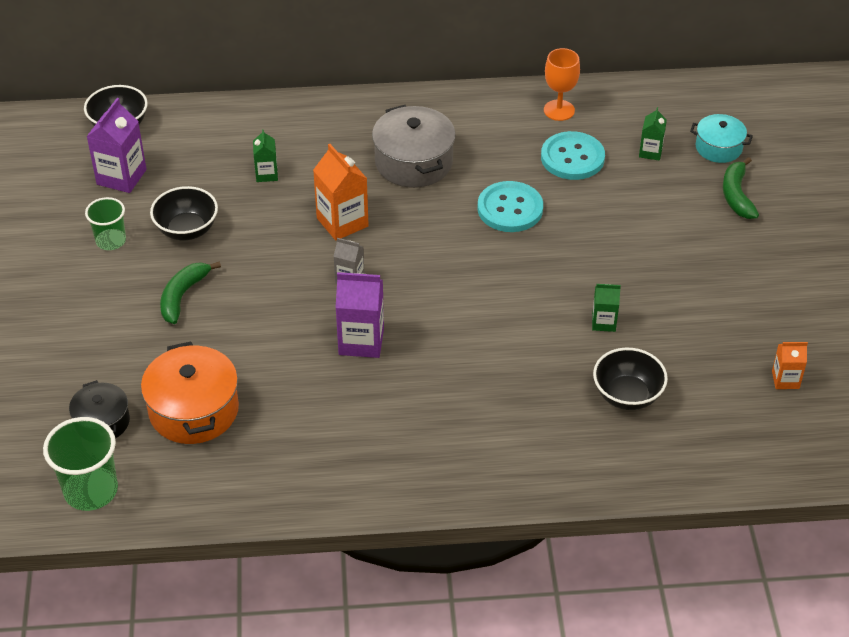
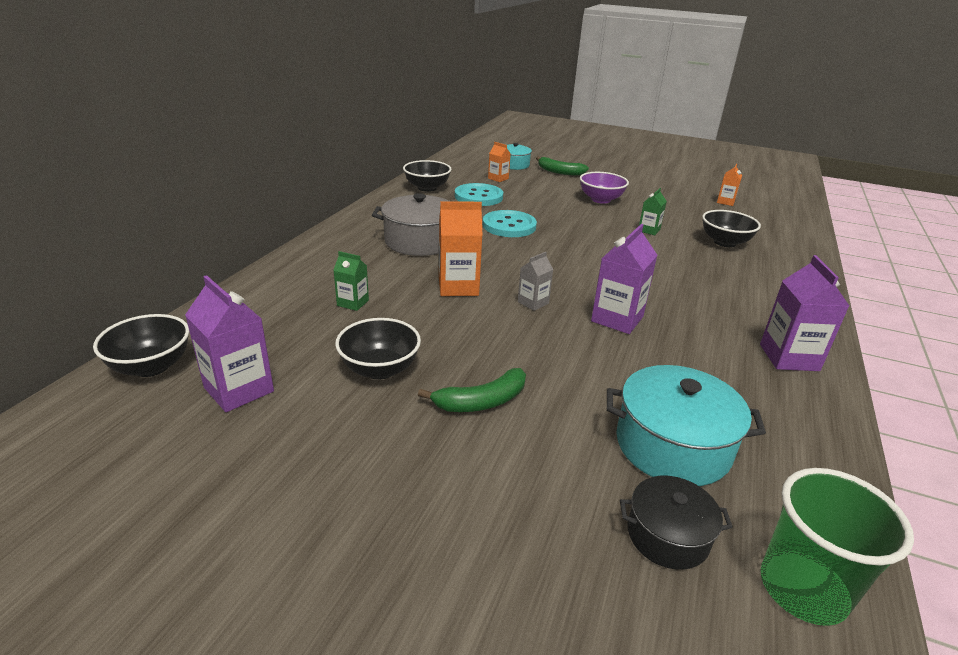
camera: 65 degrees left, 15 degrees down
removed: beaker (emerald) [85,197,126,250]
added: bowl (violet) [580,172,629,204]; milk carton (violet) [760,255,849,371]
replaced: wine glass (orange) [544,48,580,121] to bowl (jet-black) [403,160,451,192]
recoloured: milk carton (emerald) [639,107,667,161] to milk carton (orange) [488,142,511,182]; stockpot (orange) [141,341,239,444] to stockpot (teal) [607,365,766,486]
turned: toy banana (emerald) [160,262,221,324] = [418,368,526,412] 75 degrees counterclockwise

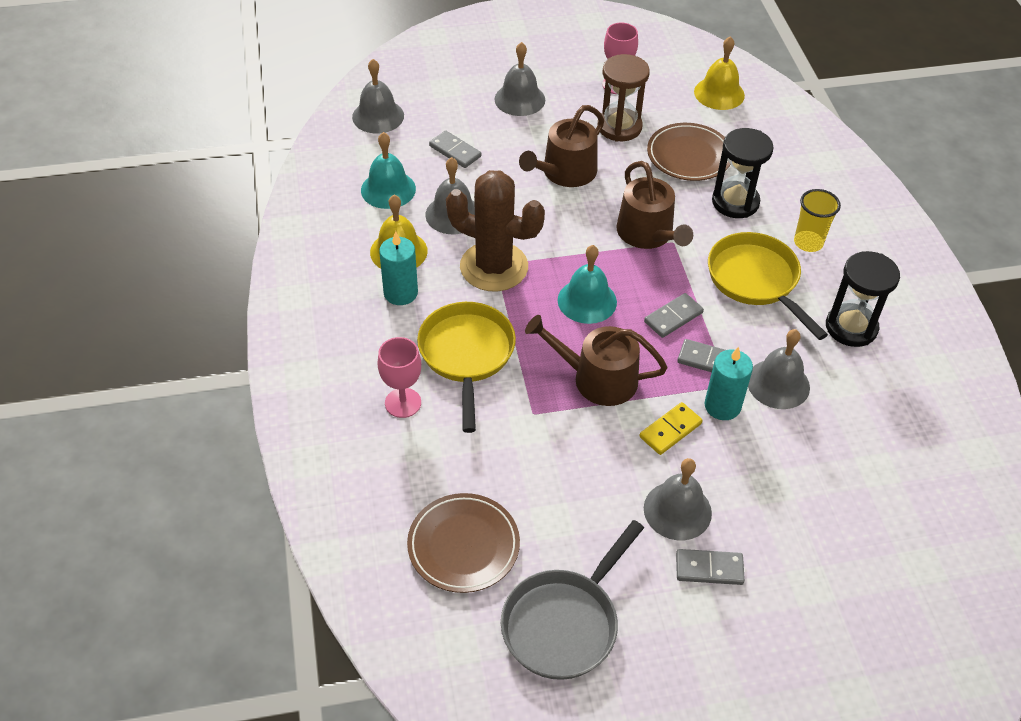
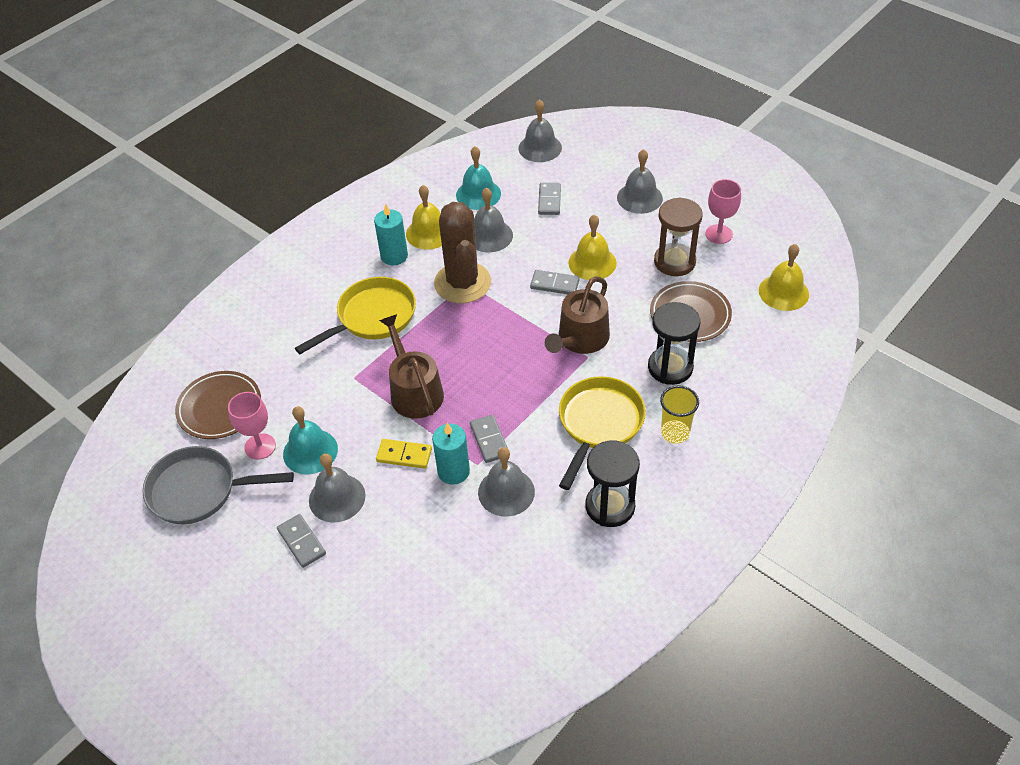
camera: 55 degrees right, 0 degrees up
moved: bell (teal) [558,245,617,324] to [283,406,338,475]; domino piece (grey) [644,293,704,338] to [530,270,579,294]; wine glass (rosy) [377,337,421,418] to [228,392,276,460]
replaced: watering pot (dark brown) [519,105,604,187] to bell (yellow) [568,215,617,280]

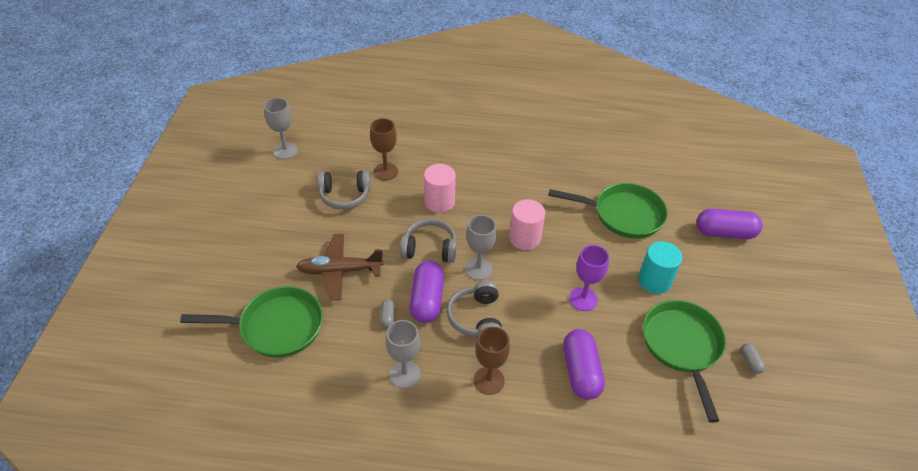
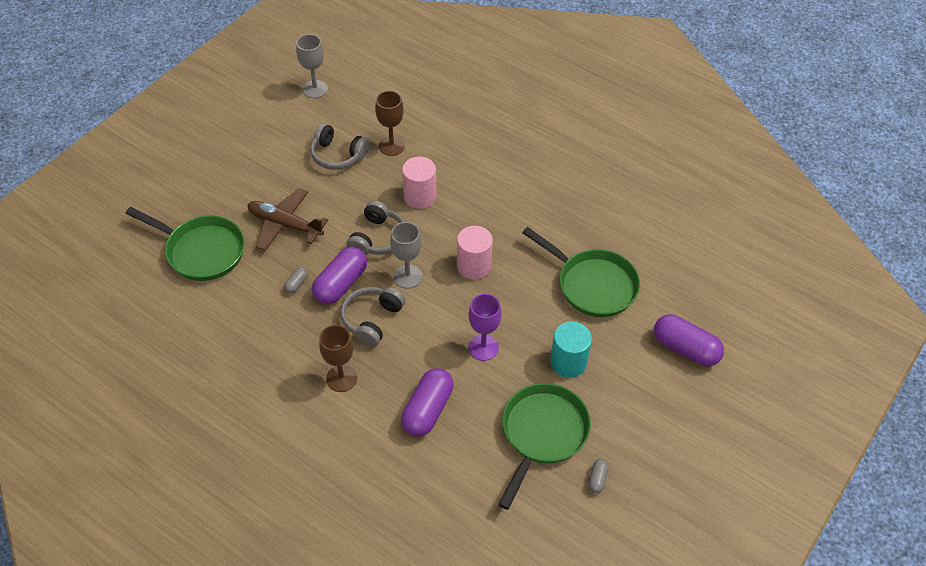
camera: 30 degrees right, 5 degrees up
removed: wine glass (grey) [386,320,421,389]
turned: over-ear headphones (grey) [400,219,457,263] = [347,200,404,255] 75 degrees clockwise

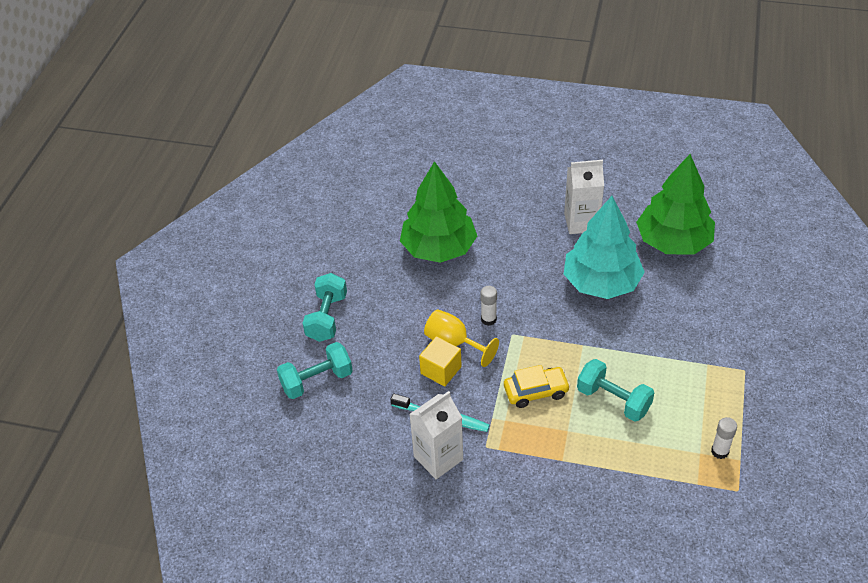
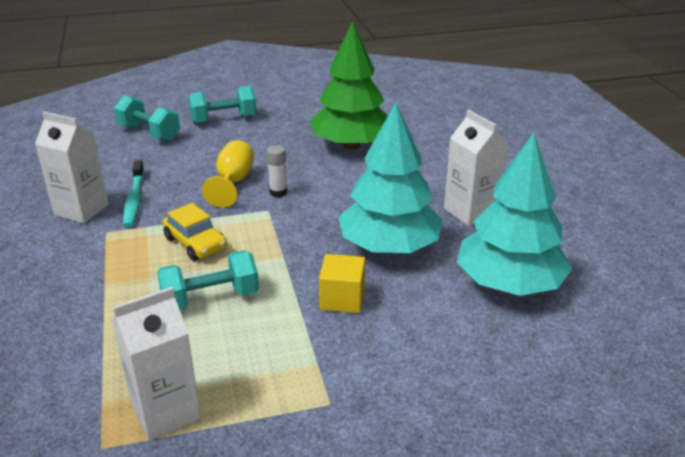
camera: 60 degrees right, 15 degrees down
moved: cube (yellow) [419,336,462,387] to [319,254,365,313]
replaced: glue (pure white) [711,417,737,459] to milk carton (pure white) [111,287,201,441]
recoloured: fir tree (emerald) [636,154,715,254] to fir tree (teal) [457,133,572,296]
turned: free weight (teal) [577,359,654,422] = [157,250,259,310] 60 degrees clockwise

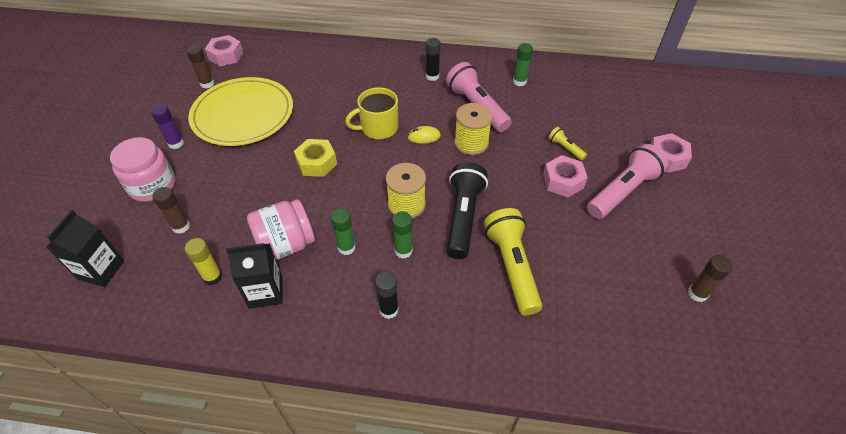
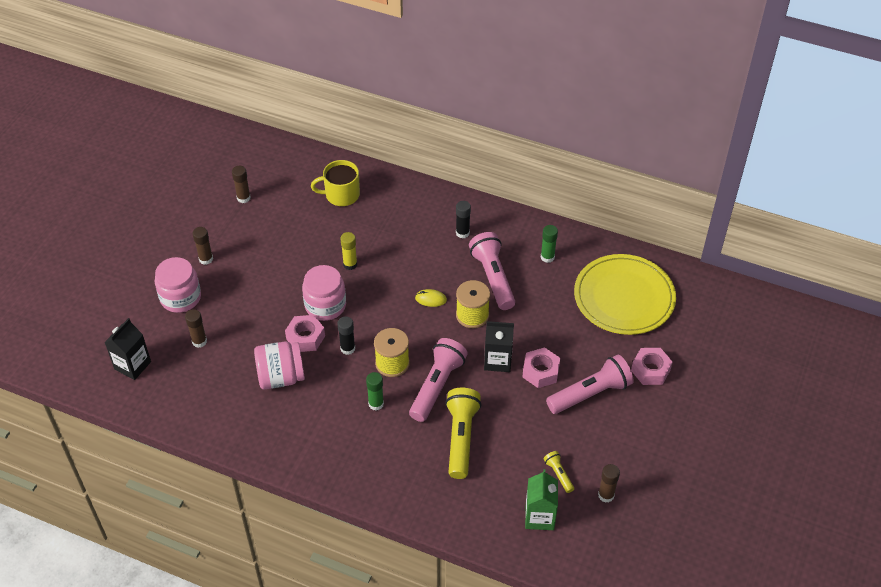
camera: 15 degrees right, 0 degrees up
removed: glue (emerald) [331,208,356,255]
added: milk carton (emerald) [525,469,558,530]
moved: hex nut (rosy) [205,35,243,66] to [285,315,325,352]; dinner plate (yellow) [188,77,293,146] to [574,254,676,335]; mug (yellow) [345,87,398,139] to [311,160,360,206]; pocket torch (yellow) [548,127,587,161] to [544,451,574,493]; glue (yellow) [185,238,223,285] to [340,232,357,270]; milk carton (jet-black) [226,243,283,309] to [484,321,514,372]; glue (jet-black) [375,272,399,319] to [337,316,355,355]
replaced: hex nut (yellow) [294,139,337,177] to preserve jar (rosy) [302,265,346,321]
recoloured: glue (violet) [151,104,184,149] to glue (dark brown) [192,227,213,265]; pocket torch (jet-black) [447,162,488,259] to pocket torch (rosy) [409,338,468,422]

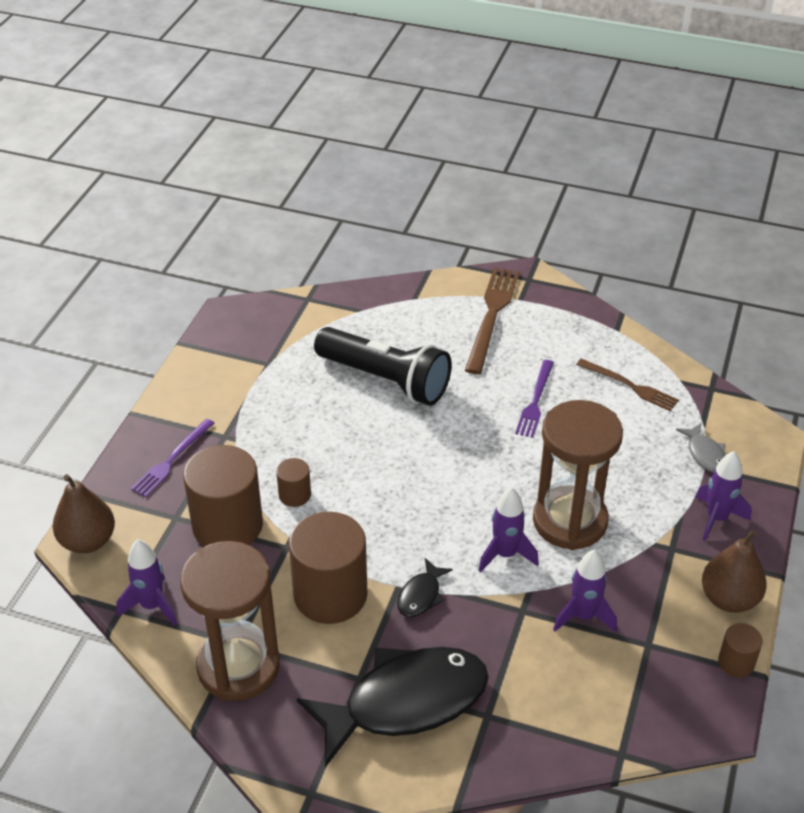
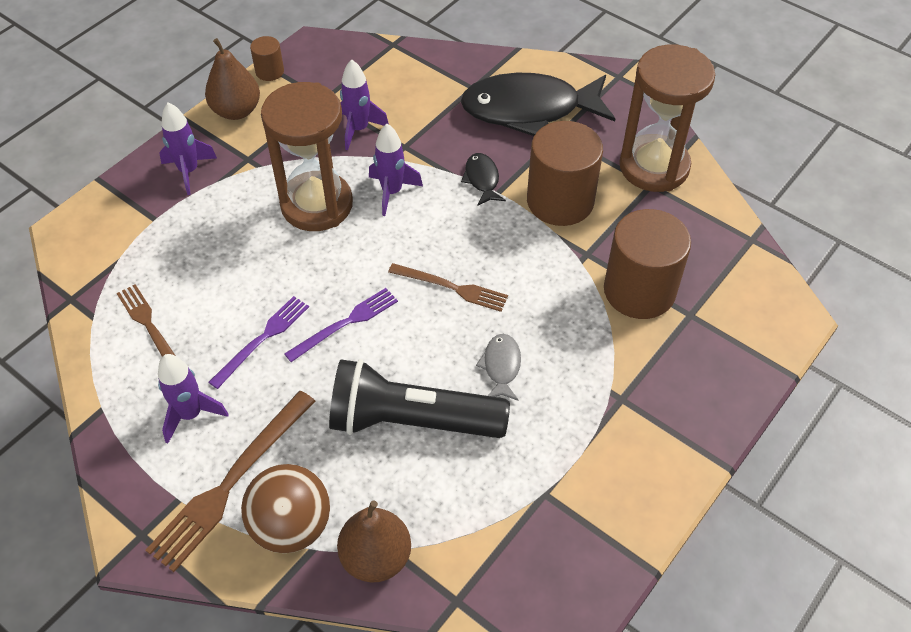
camera: 160 degrees left, 10 degrees up
removed: solid cylinder (dark brown) [276,458,311,507]
added: table fork (dark brown) [388,263,508,312]; sphere (dark brown) [241,464,330,553]
moved: table fork (violet) [131,419,214,497] to [284,288,398,362]; fish figure (grey) [676,423,725,473] to [476,334,521,401]; pear fruit (dark brown) [53,474,115,553] to [337,500,411,583]; spaceship (violet) [117,539,177,626] to [158,354,228,444]
turned: pocket torch (jet-black) [314,327,452,406] = [329,359,510,438] 45 degrees counterclockwise; fish figure (jet-black) [397,558,453,617] = [461,153,506,206] 60 degrees counterclockwise

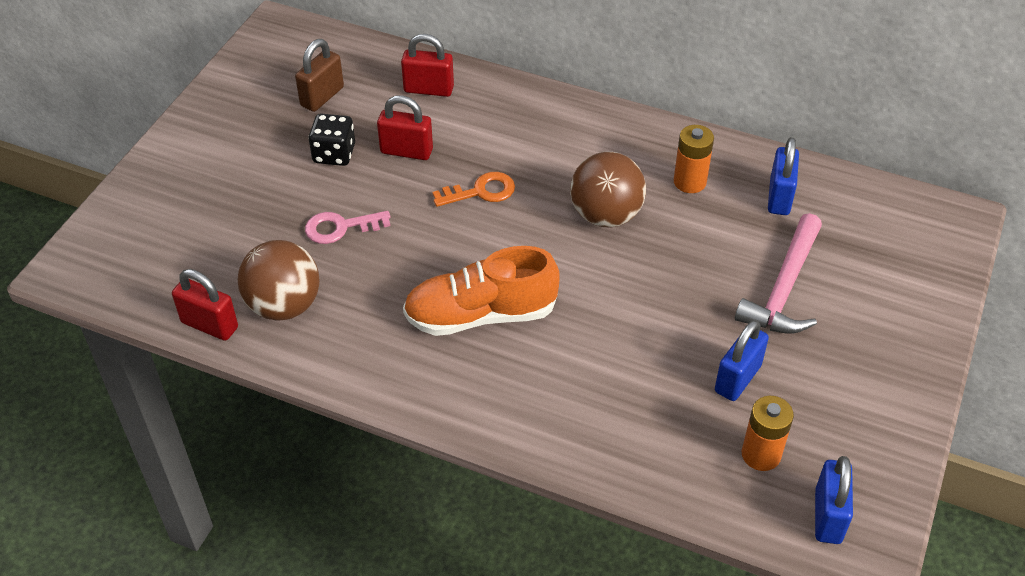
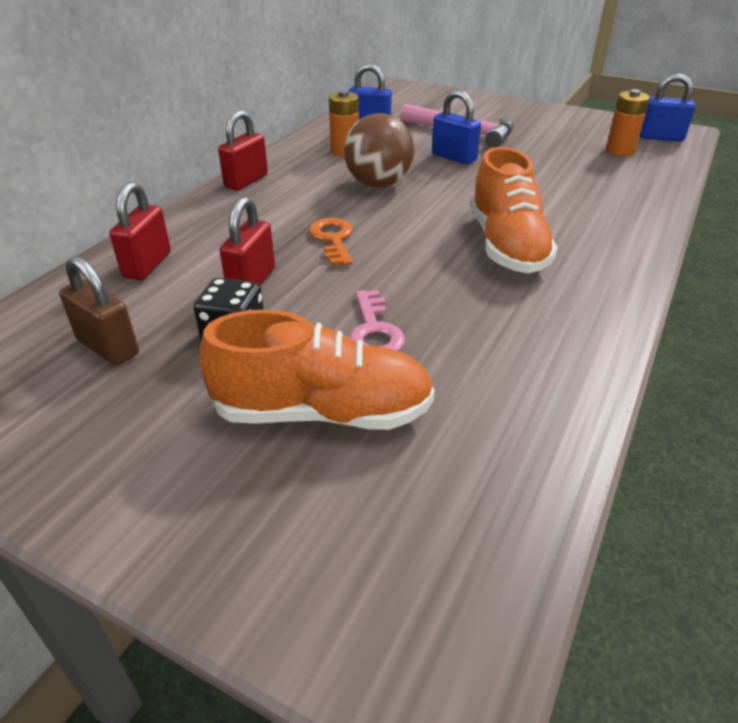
camera: 85 degrees left, 10 degrees down
removed: sphere (dark brown) [238,240,320,321]
added: shoe (orange) [200,310,435,430]
moved: small lock (scarlet) [172,269,238,341] to [218,110,268,191]; small lock (cobalt) [715,320,769,401] to [432,90,481,164]

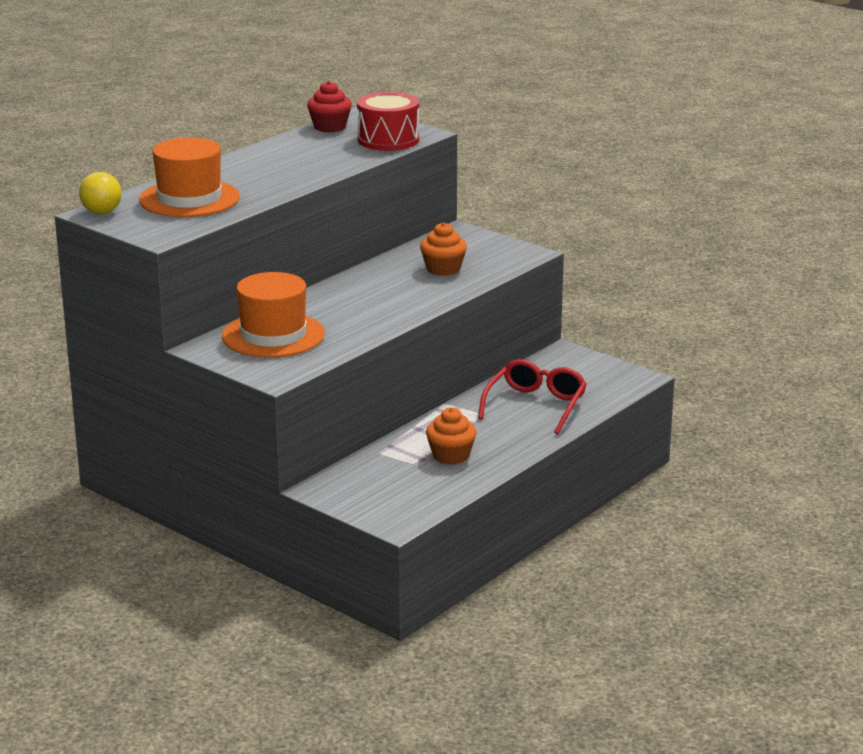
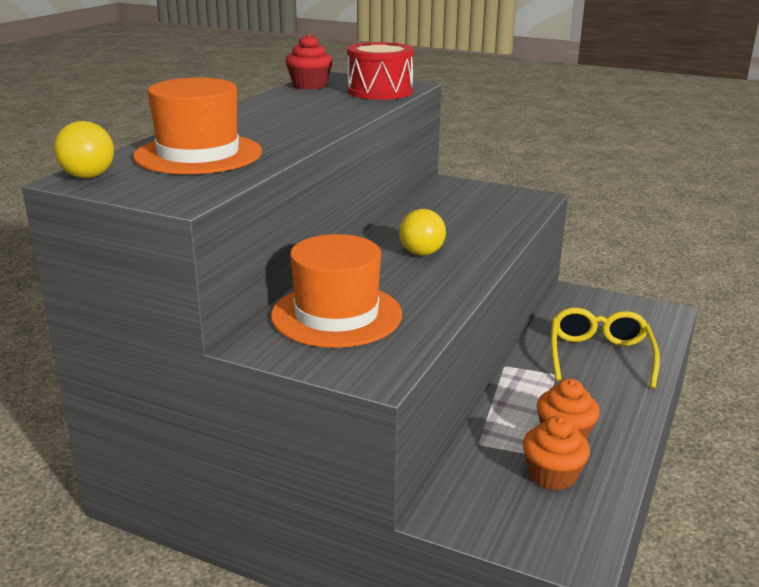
camera: 15 degrees left, 0 degrees up
added: sphere (yellow) [399,209,446,256]
moved: fairy cake (orange) [420,222,467,276] to [523,415,590,490]
recoloured: glasses (scarlet) [478,359,587,434] to glasses (yellow) [551,308,660,389]

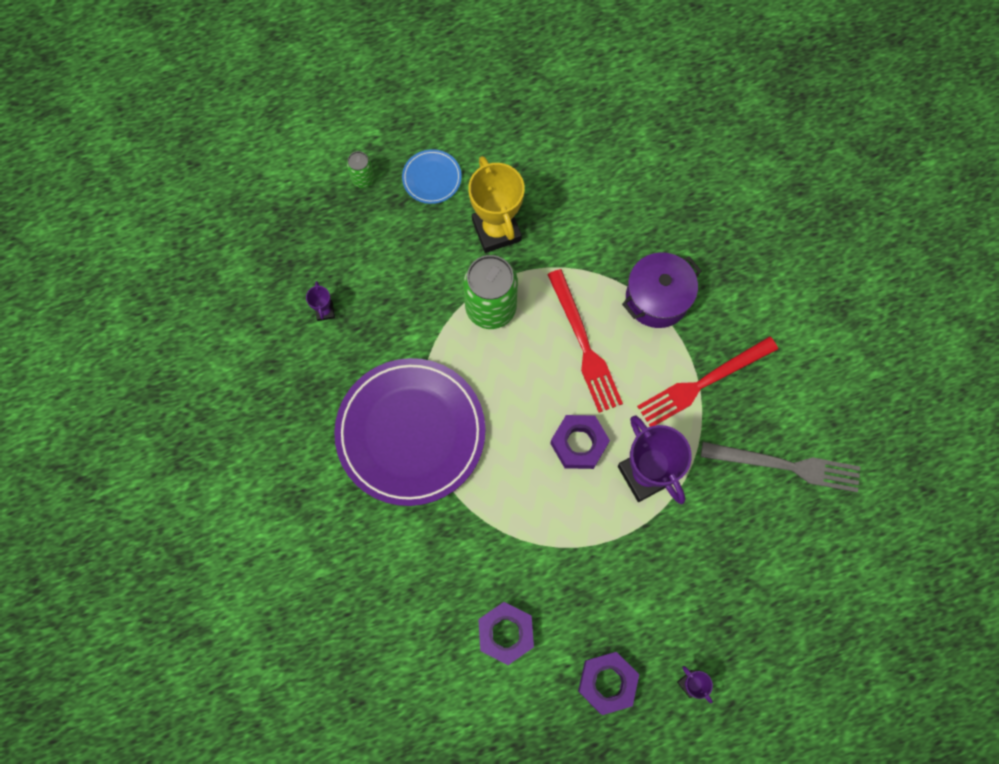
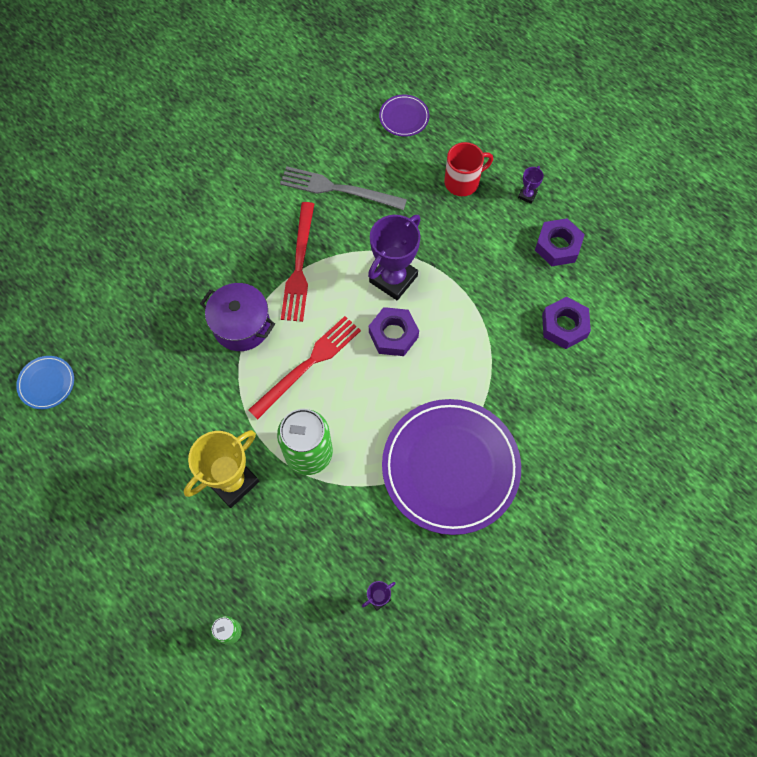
camera: 115 degrees left, 5 degrees down
added: dinner plate (violet) [379,95,429,137]; mug (scarlet) [444,142,493,196]
moved: dinner plate (cobalt) [402,149,462,204] to [16,356,74,409]
turned: table fork (scarlet) [637,336,778,427] = [281,202,314,322] 60 degrees clockwise; table fork (grey) [701,442,860,492] = [280,166,407,210] 60 degrees counterclockwise

